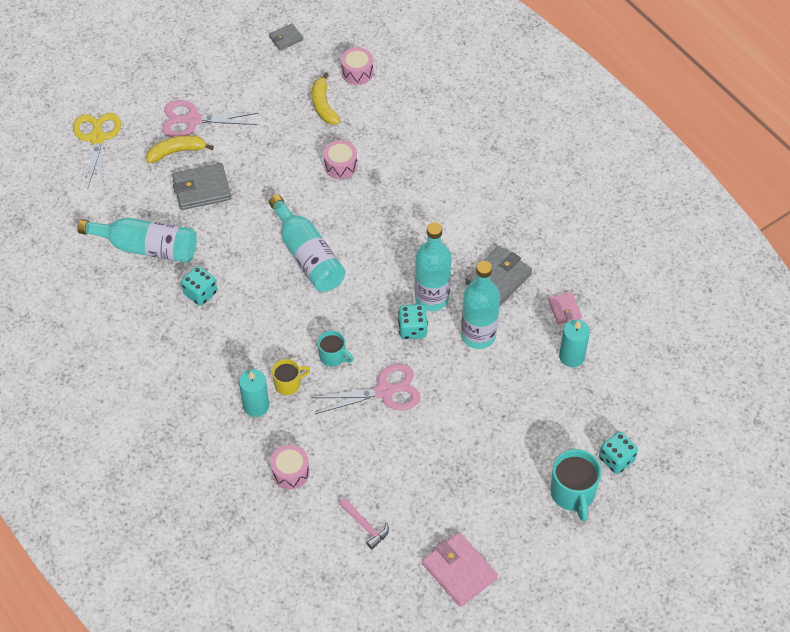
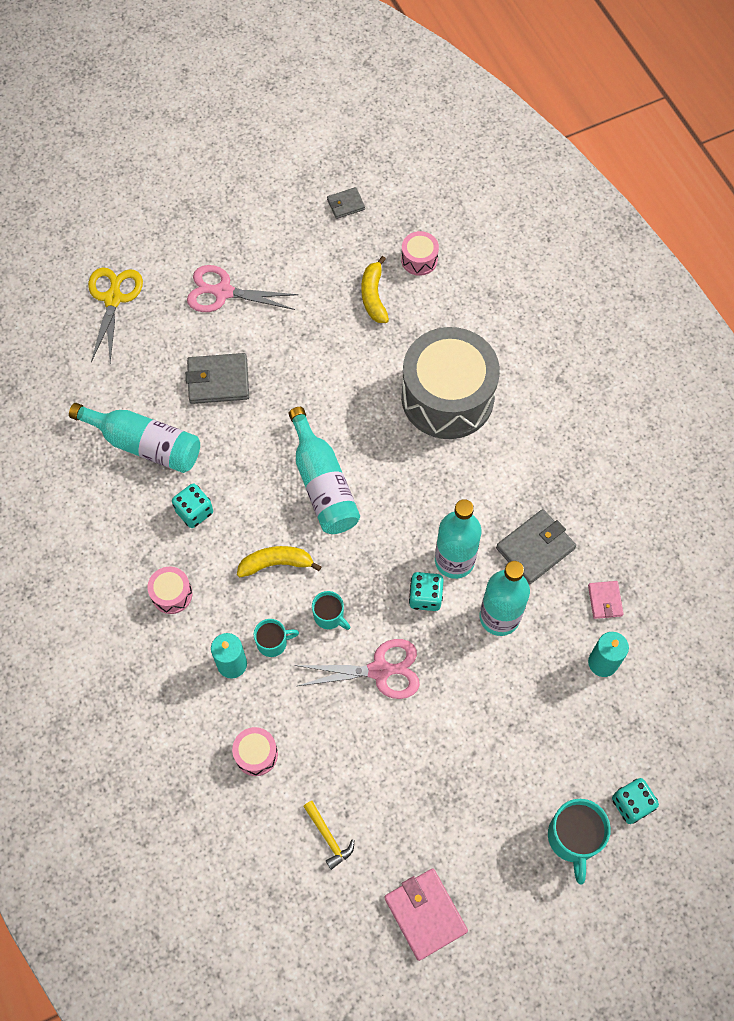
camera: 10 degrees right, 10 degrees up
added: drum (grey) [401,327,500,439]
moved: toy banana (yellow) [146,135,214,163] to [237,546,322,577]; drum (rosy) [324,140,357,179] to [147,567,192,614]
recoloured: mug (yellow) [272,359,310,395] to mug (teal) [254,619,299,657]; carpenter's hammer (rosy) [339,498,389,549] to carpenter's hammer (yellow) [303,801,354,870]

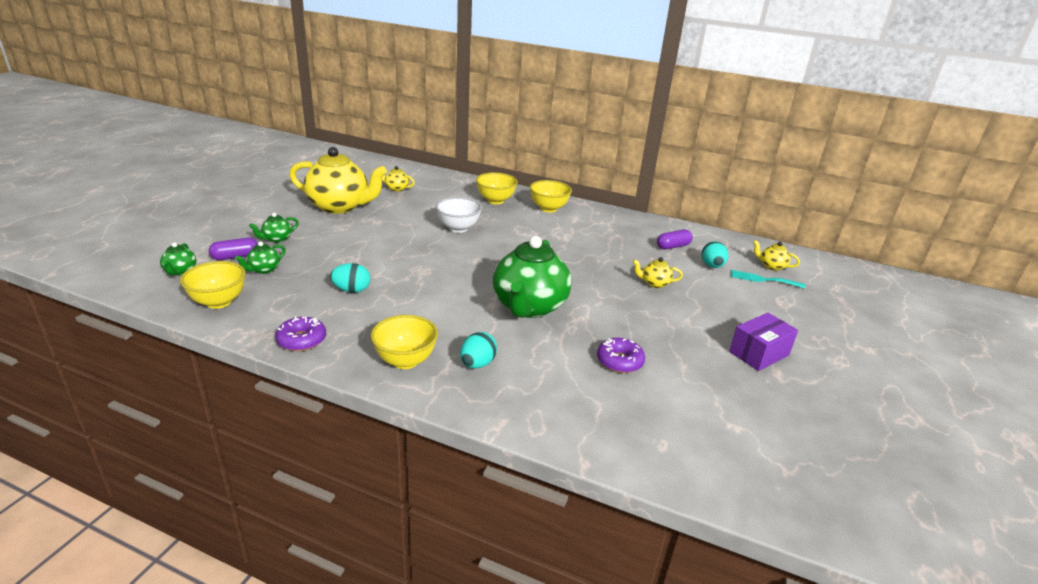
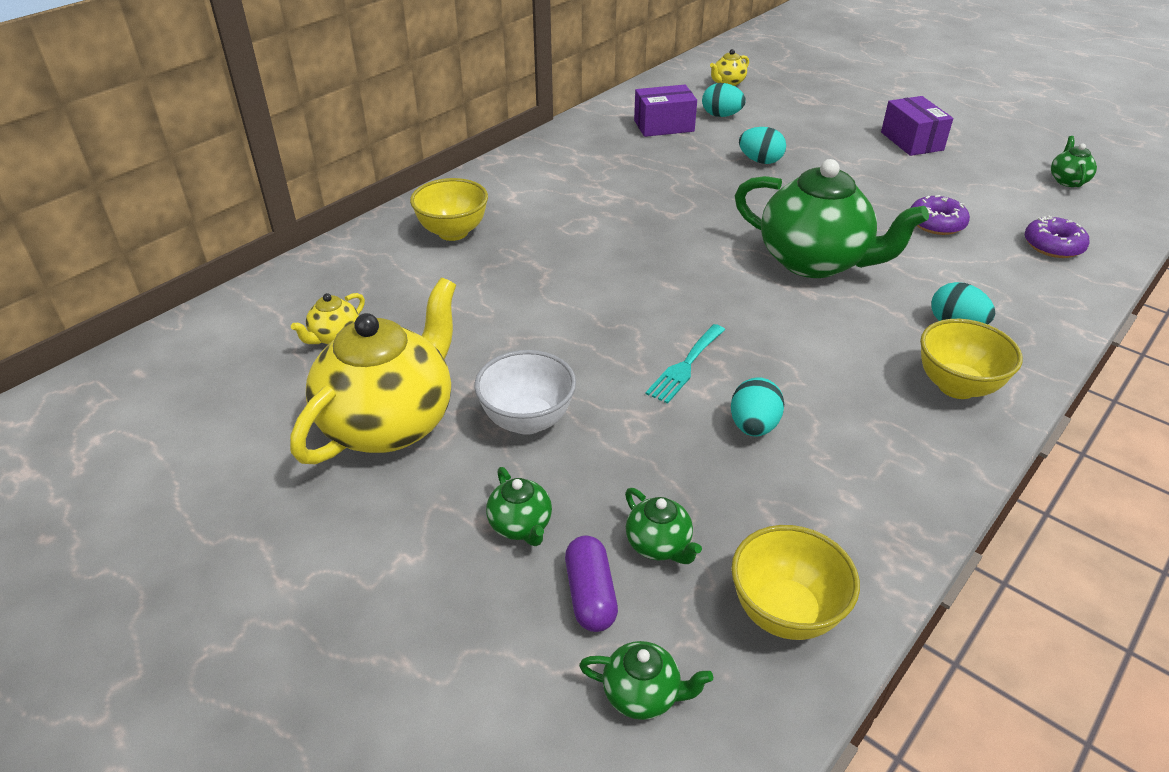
camera: 70 degrees left, 10 degrees up
removed: bowl (yellow) [530,180,572,213]
added: china teapot (emerald) [1051,136,1097,187]
moved: bowl (pure white) [436,197,482,233] to [475,350,576,435]; table fork (teal) [731,270,805,289] to [645,324,725,404]; donut (violet) [275,316,326,351] to [1025,215,1090,258]
replaced: pill (violet) [657,229,693,250] to package (violet) [634,85,697,137]; china teapot (yellow) [633,257,683,288] to egg shape (teal) [739,127,786,164]

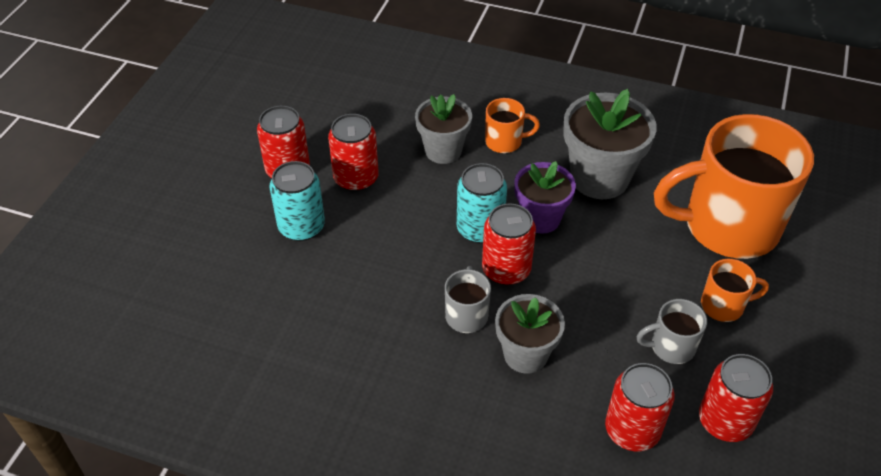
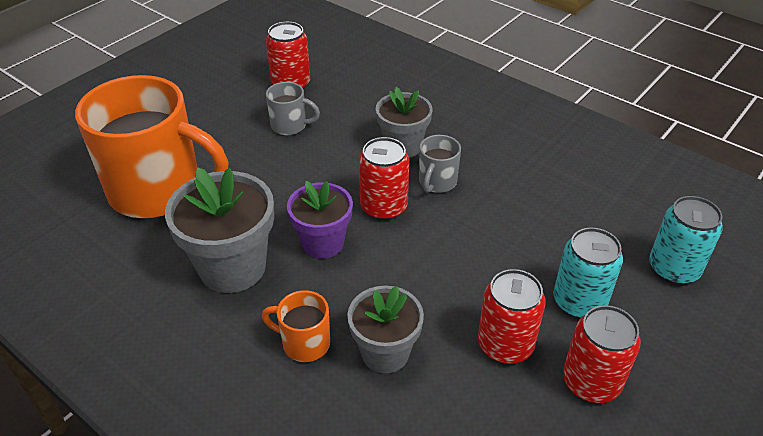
camera: 160 degrees left, 5 degrees down
removed: mug (orange) [701,259,769,322]; can (scarlet) [605,363,675,451]
moved: can (teal) [457,163,507,243] to [649,196,723,285]

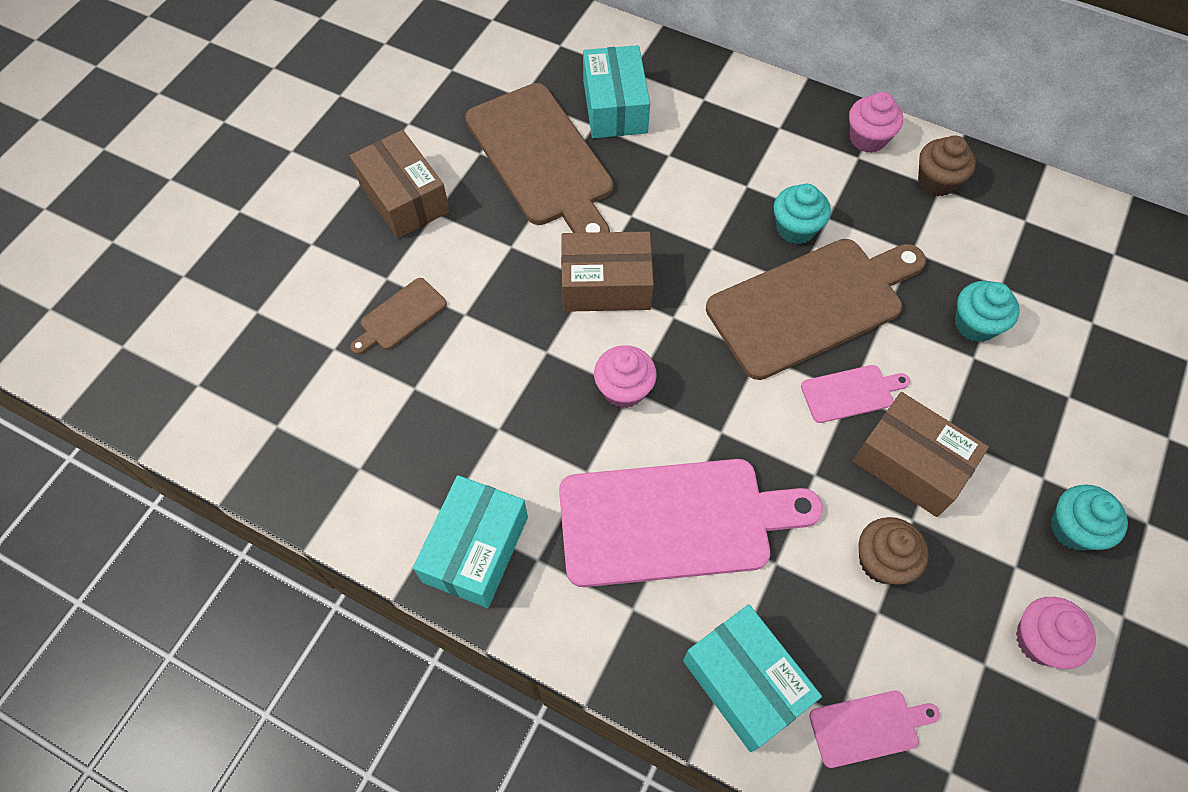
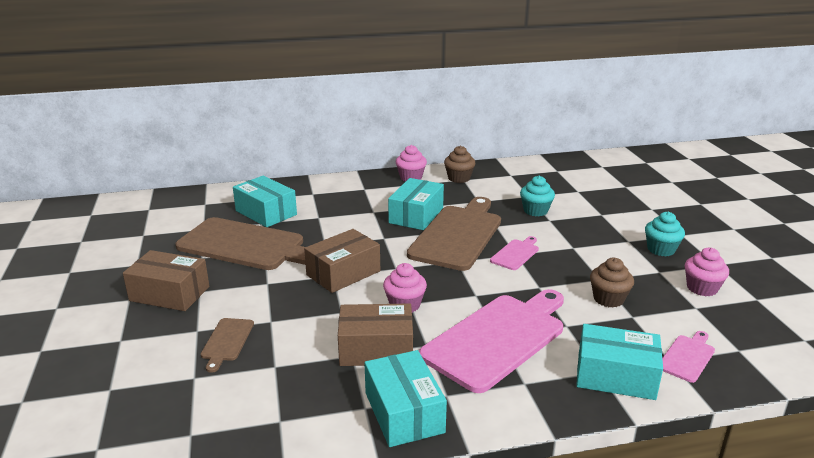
camera: 40 degrees left, 35 degrees down
moved: package (dark brown) [853,392,989,517] to [338,303,413,366]
replaced: fairy cake (teal) [774,184,831,244] to package (teal) [388,178,444,230]

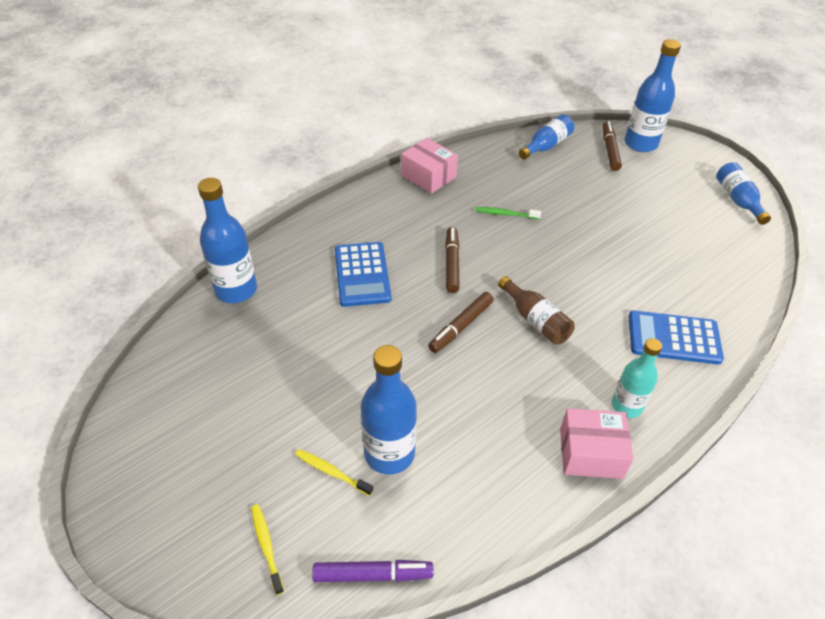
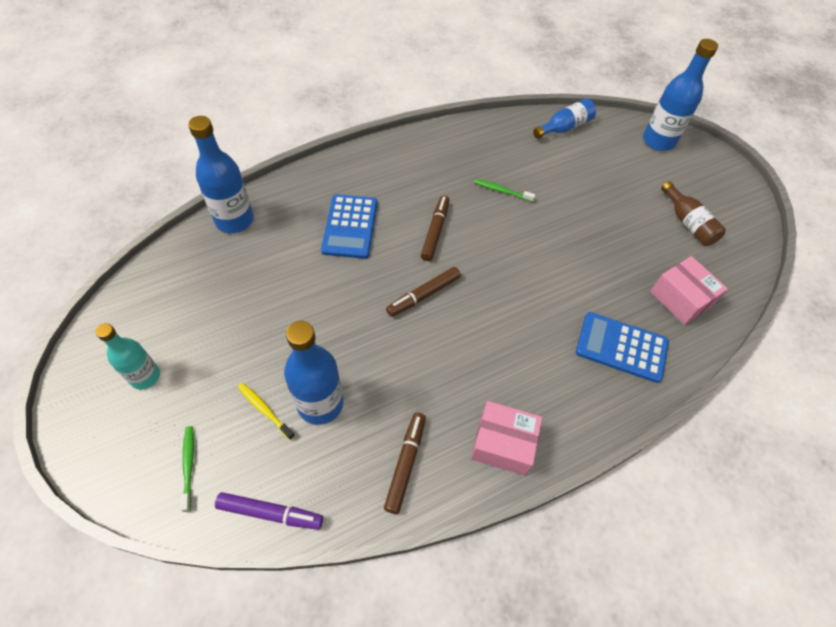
camera: 10 degrees right, 10 degrees up
removed: drink bottle (cobalt) [716,162,771,225]
moved: marker pen (dark brown) [602,121,622,171] to [384,412,426,514]; package (rosy) [401,138,458,194] to [650,256,728,325]; drink bottle (dark brown) [498,276,574,345] to [661,181,726,246]; drink bottle (teal) [612,338,662,418] to [95,323,160,389]
recoloured: toothbrush (yellow) [251,504,284,595] to toothbrush (emerald) [180,426,194,512]

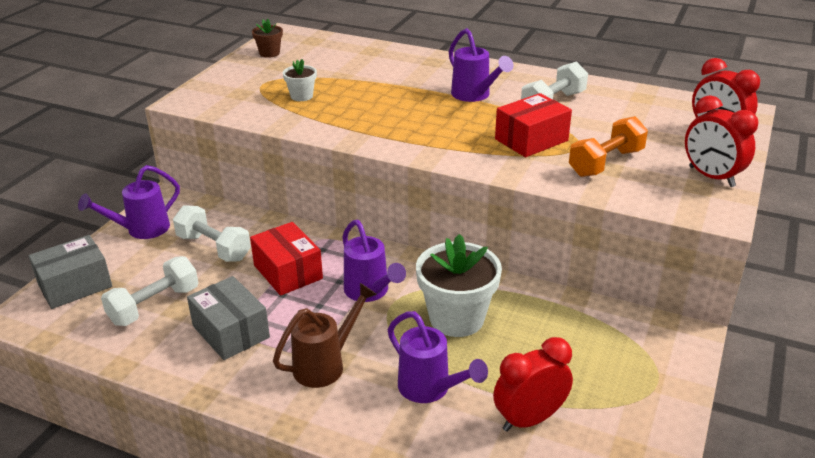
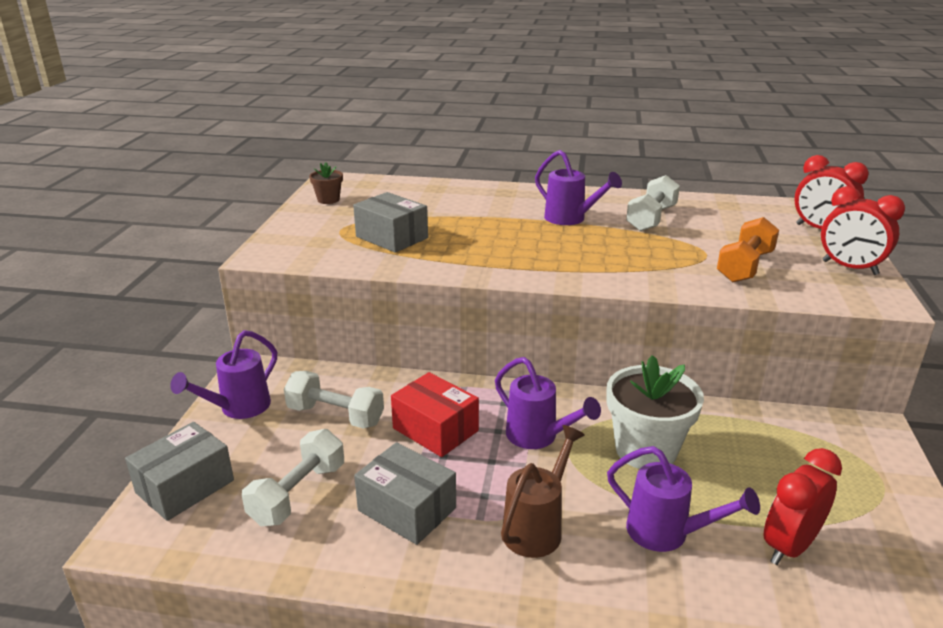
camera: 15 degrees left, 5 degrees down
removed: package (scarlet) [495,93,572,157]
replaced: plant pot (pure white) [283,59,317,101] to package (grey) [353,192,428,253]

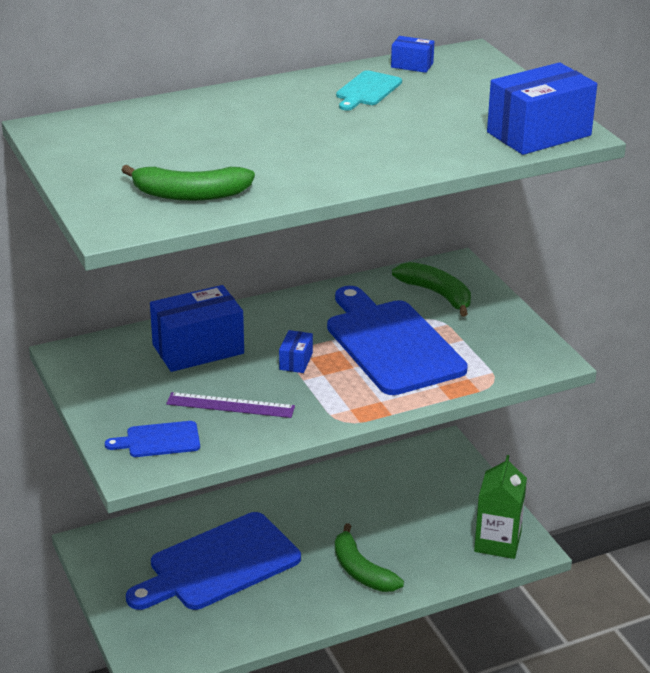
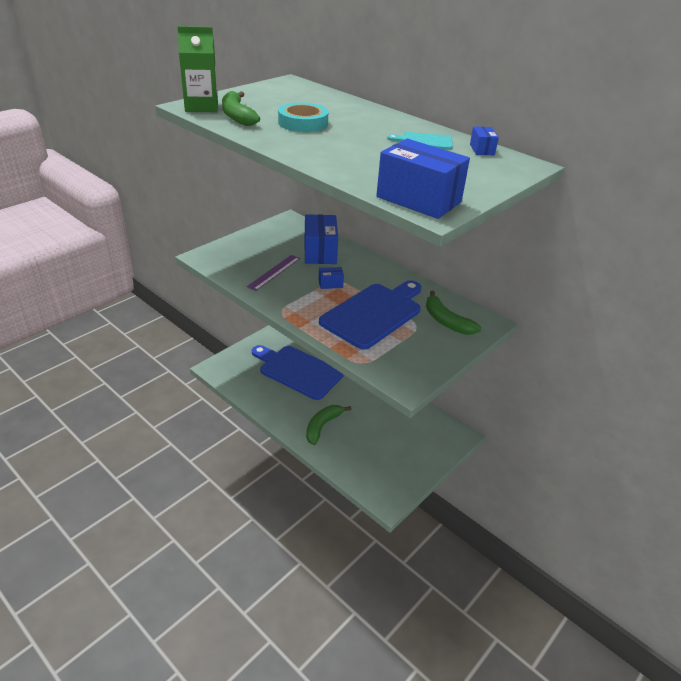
camera: 65 degrees right, 5 degrees up
removed: chopping board (cobalt) [105,421,200,457]
added: sticky tape (teal) [278,102,328,132]
moved: milk carton (emerald) [474,455,527,559] to [178,26,218,112]
turned: toy banana (emerald) [392,262,471,317] = [426,291,481,335] 120 degrees clockwise; package (cobalt) [150,285,244,372] = [304,214,338,264] 45 degrees clockwise; ruler (violet) [166,392,295,418] = [247,255,300,291] 45 degrees clockwise

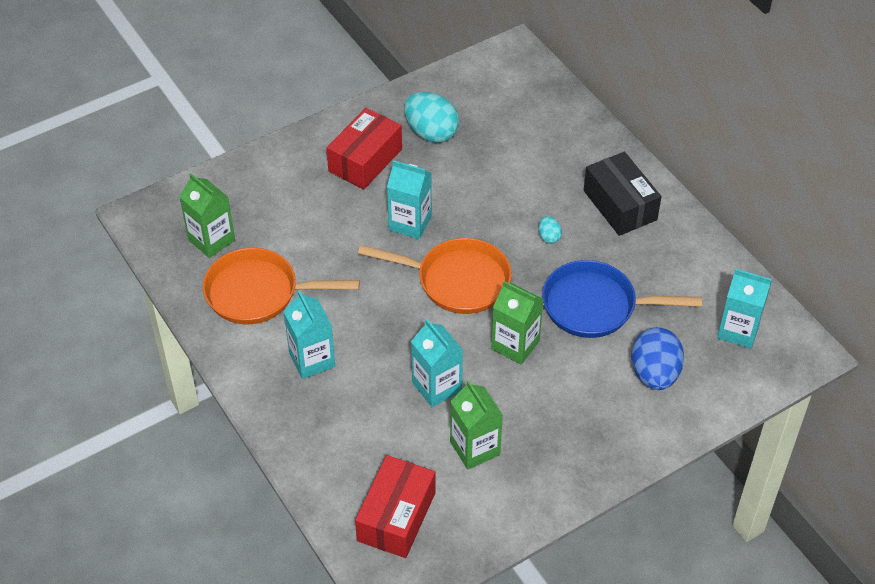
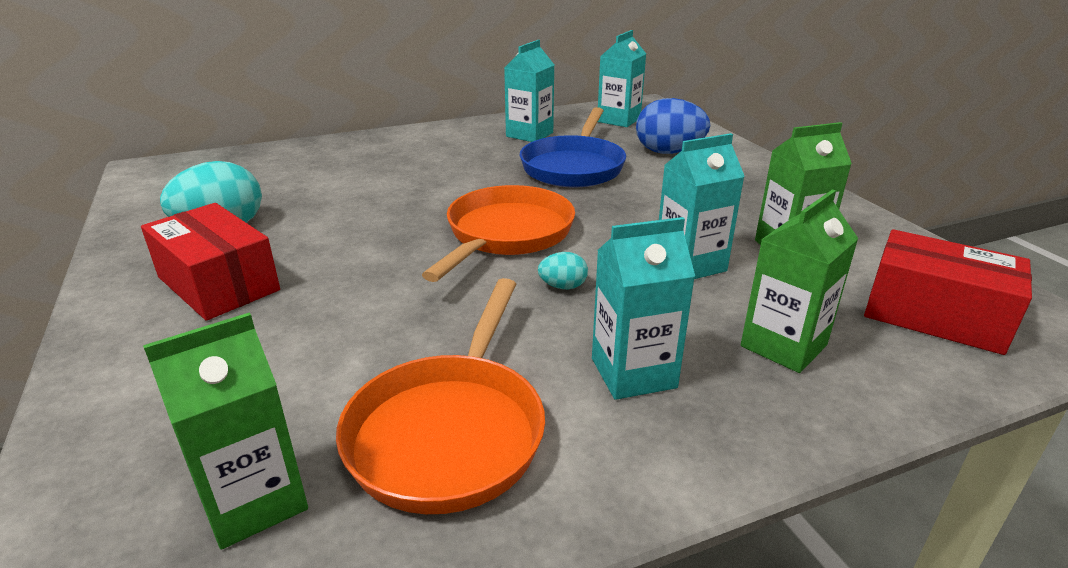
camera: 80 degrees left, 20 degrees down
removed: package (jet-black) [584,152,662,236]
moved: milk carton (teal) [387,160,432,239] to [504,40,554,142]; egg shape (teal) [538,216,562,244] to [538,252,588,289]; milk carton (emerald) [491,281,544,365] to [741,189,858,373]

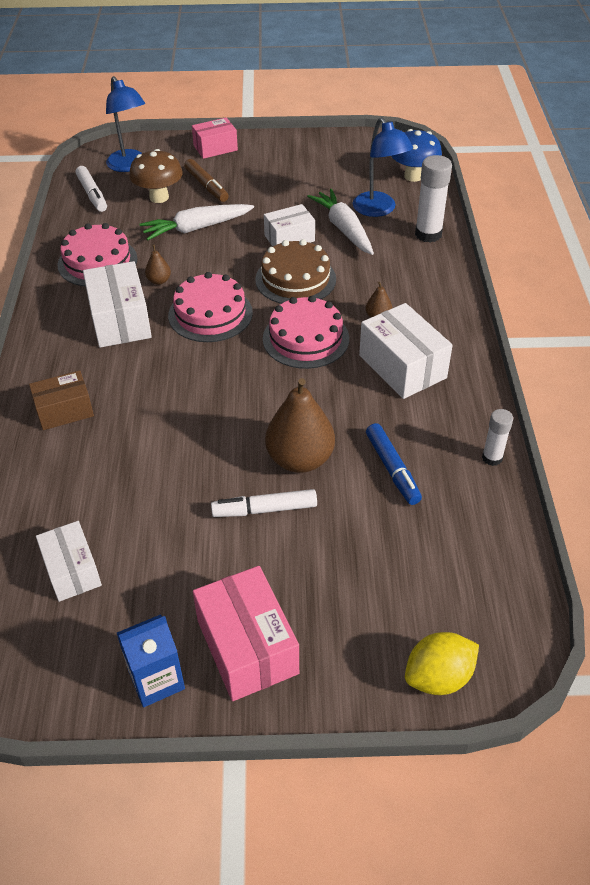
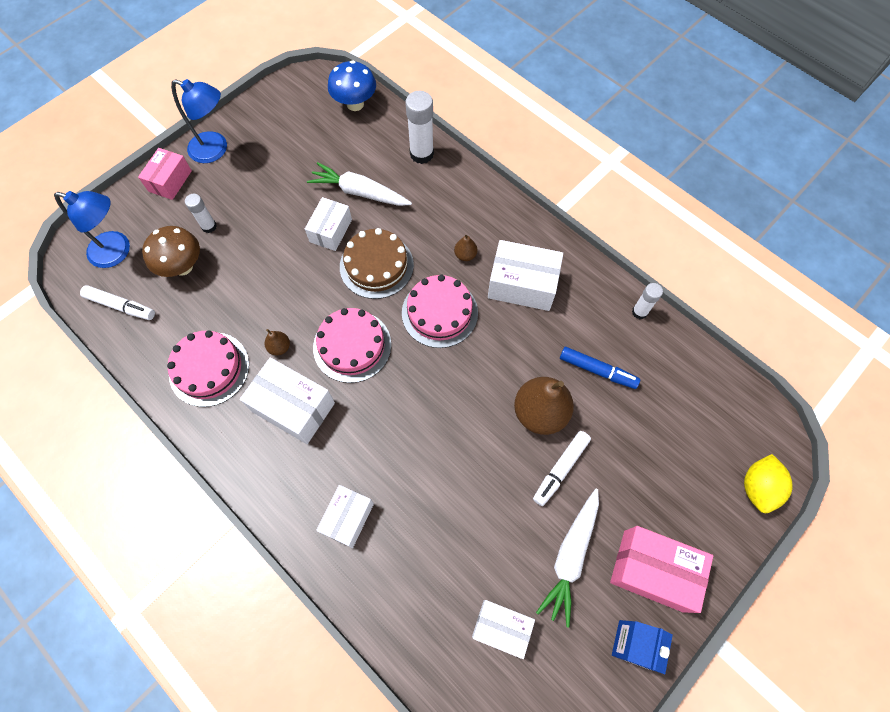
camera: 45 degrees left, 20 degrees up
moved: reading lamp (cobalt) [352,117,413,217] to [171,79,227,163]; carrot (pure white) [139,204,254,240] to [536,489,599,628]
replaced: marker pen (dark brown) [184,159,229,202] to glue (pure white) [185,194,217,233]
recoloured: package (dark brown) [29,370,94,430] to package (pure white) [316,485,374,548]

